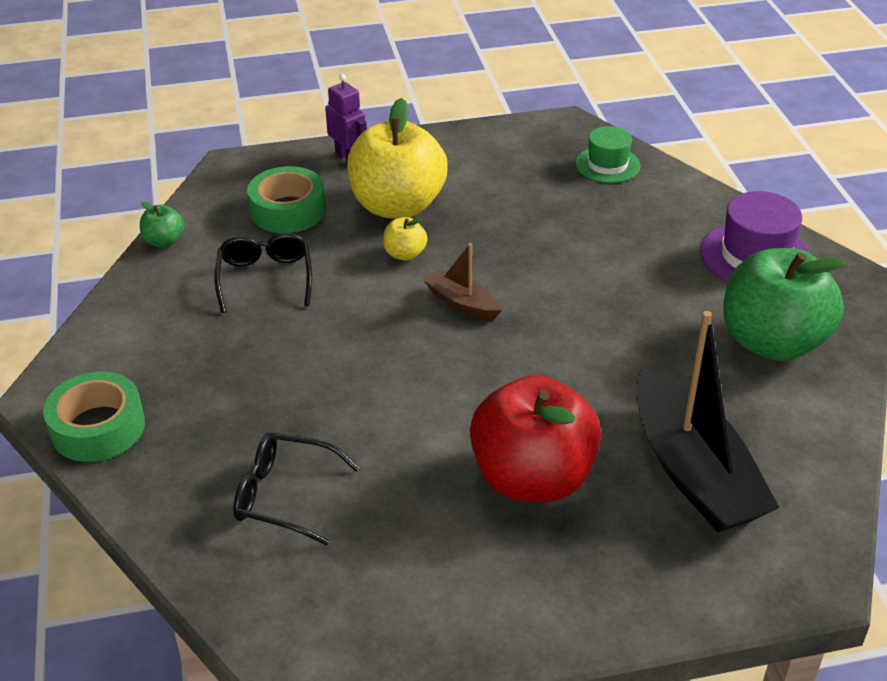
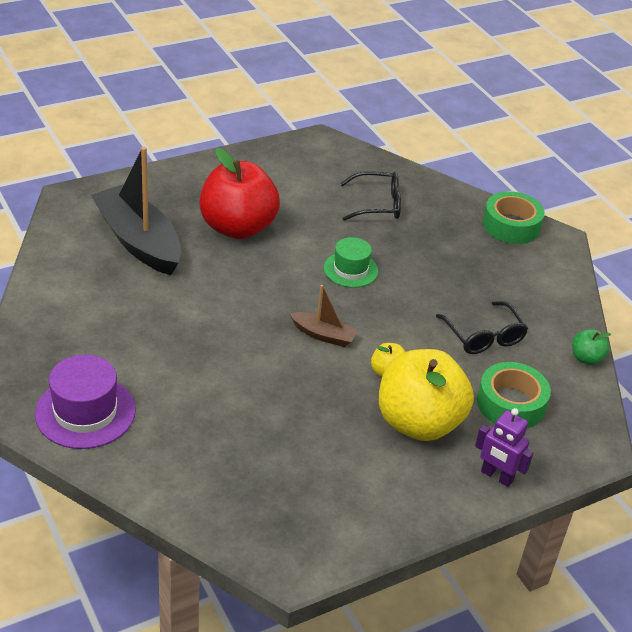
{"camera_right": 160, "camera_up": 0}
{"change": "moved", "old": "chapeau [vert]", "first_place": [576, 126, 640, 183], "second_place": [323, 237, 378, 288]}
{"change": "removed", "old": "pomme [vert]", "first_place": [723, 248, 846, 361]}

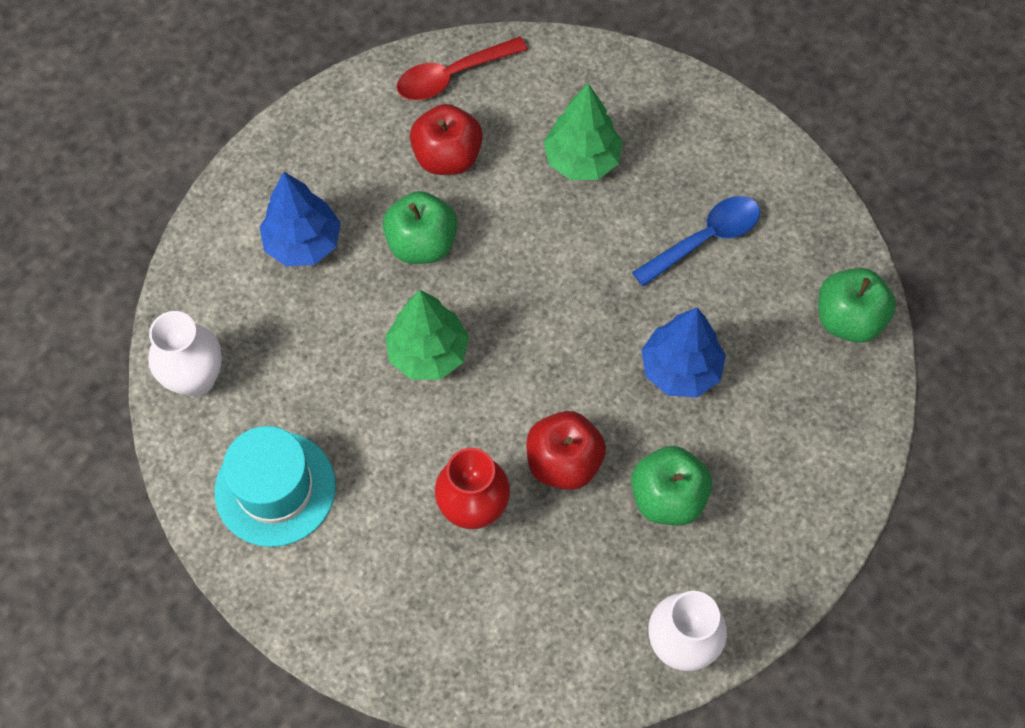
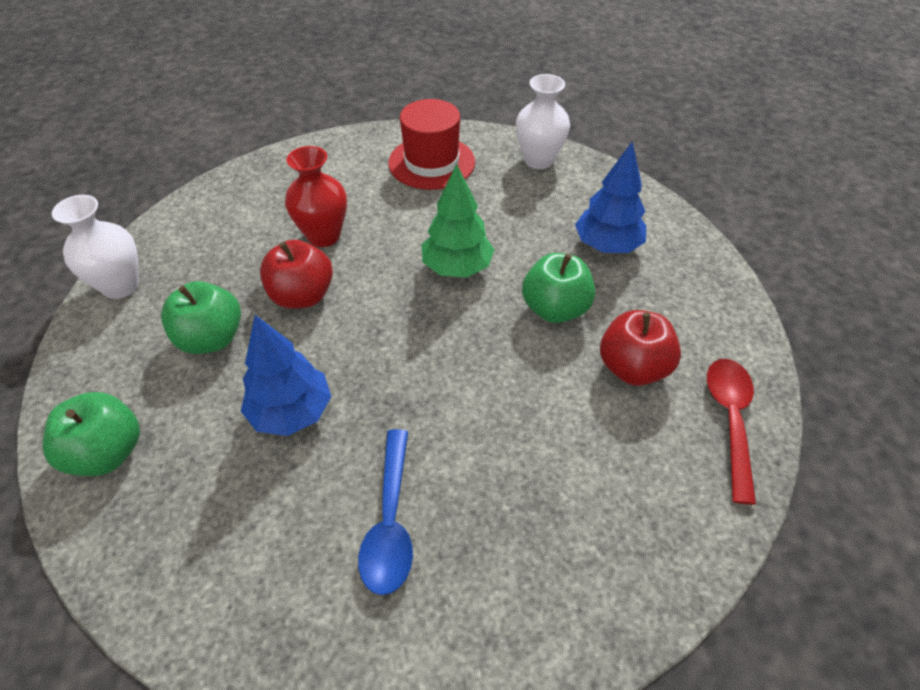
{"camera_right": 125, "camera_up": -15}
{"change": "recoloured", "old": "chapeau [turquoise]", "new": "chapeau [rouge]", "first_place": [215, 426, 336, 547], "second_place": [389, 99, 475, 190]}
{"change": "removed", "old": "arbre [vert]", "first_place": [543, 83, 622, 180]}
{"change": "moved", "old": "pomme [vert]", "first_place": [818, 268, 896, 343], "second_place": [43, 392, 140, 476]}

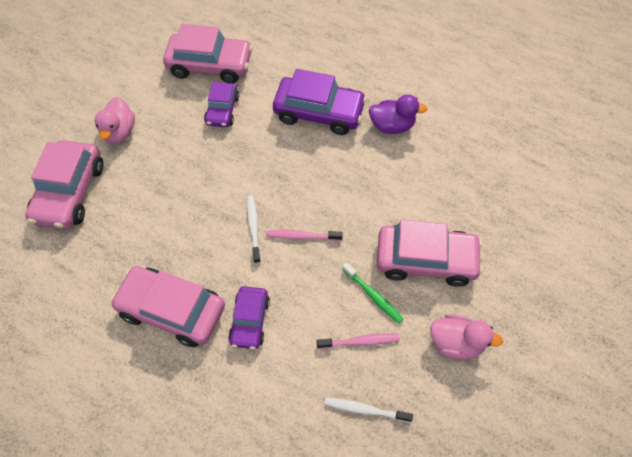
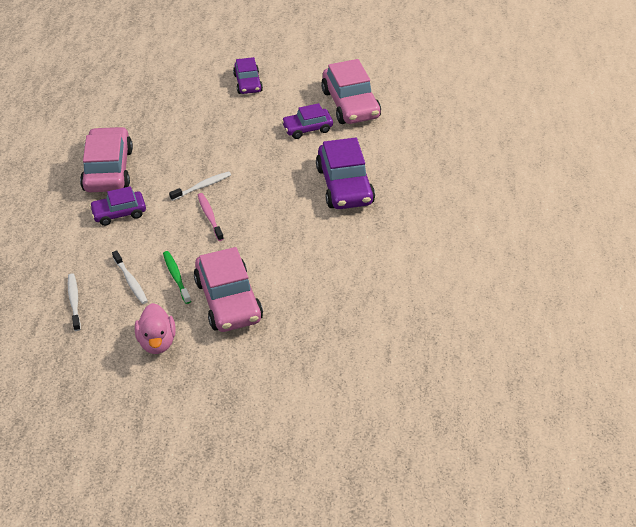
{"camera_right": 65, "camera_up": -15}
{"change": "removed", "old": "voiture [rose]", "first_place": [25, 140, 104, 229]}
{"change": "replaced", "old": "canard [rose]", "new": "voiture [violet]", "first_place": [95, 97, 135, 144], "second_place": [233, 57, 263, 94]}
{"change": "recoloured", "old": "brosse à dents [rose]", "new": "brosse à dents [blanc]", "first_place": [317, 333, 400, 349], "second_place": [112, 250, 148, 304]}
{"change": "turned", "old": "brosse à dents [vert]", "first_place": [342, 262, 403, 323], "second_place": [163, 251, 191, 304], "degrees": 135}
{"change": "removed", "old": "canard [violet]", "first_place": [369, 94, 428, 134]}

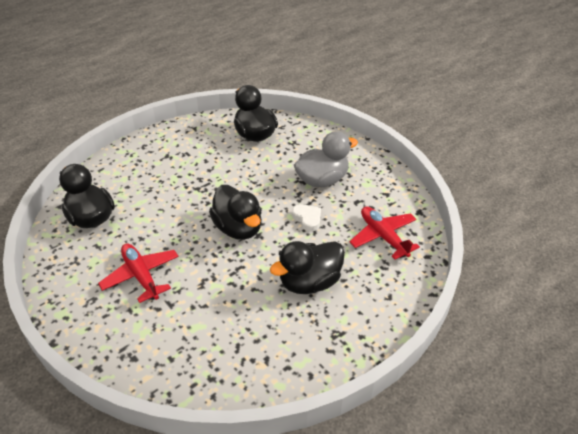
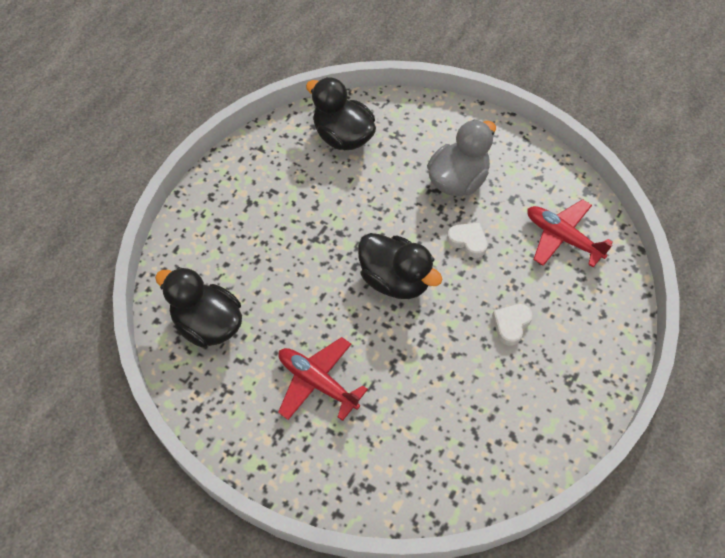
{"camera_right": -20, "camera_up": 15}
{"change": "replaced", "old": "canard [noir]", "new": "cœur [blanc]", "first_place": [270, 241, 345, 294], "second_place": [492, 304, 533, 346]}

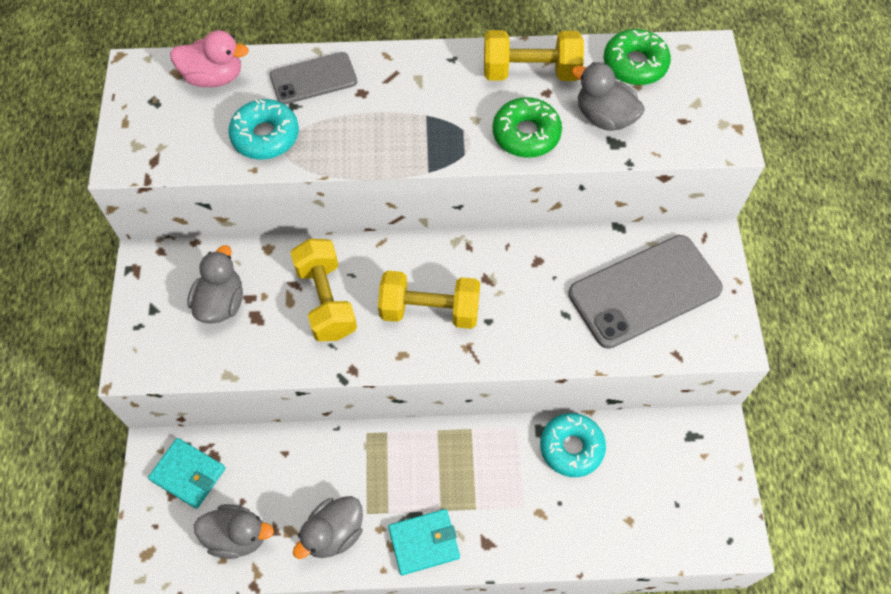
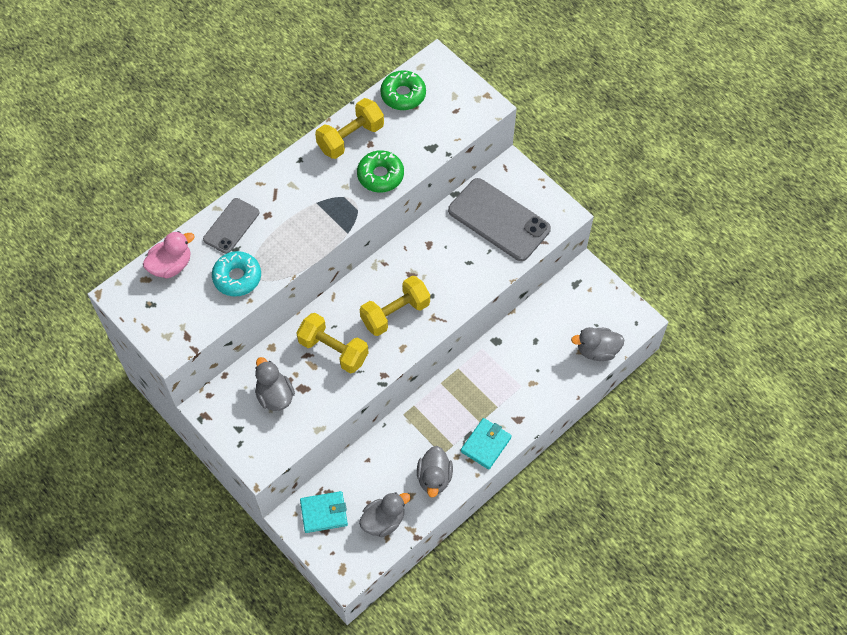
{"camera_right": -40, "camera_up": 0}
{"change": "removed", "old": "beignet [turquoise]", "first_place": [540, 413, 606, 477]}
{"change": "turned", "old": "téléphone [gris]", "first_place": [568, 235, 723, 349], "second_place": [448, 178, 551, 261], "degrees": -75}
{"change": "moved", "old": "canard [gris]", "first_place": [572, 62, 645, 131], "second_place": [571, 327, 625, 361]}

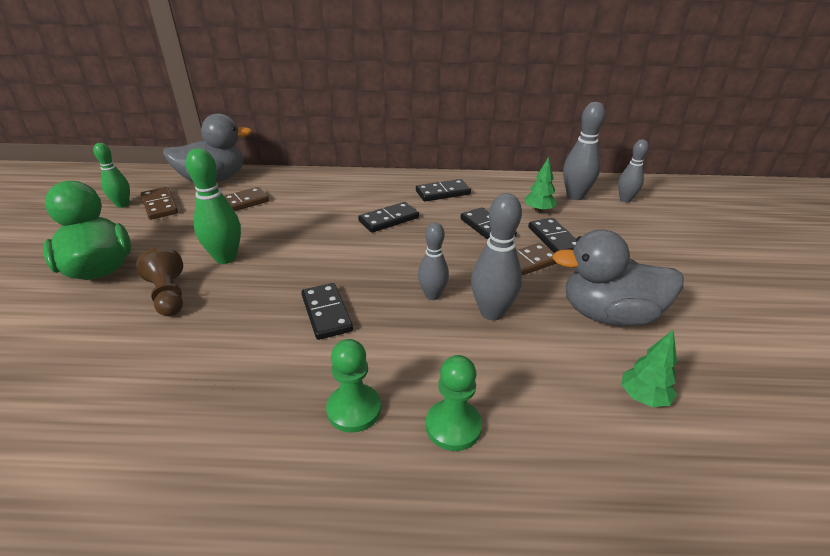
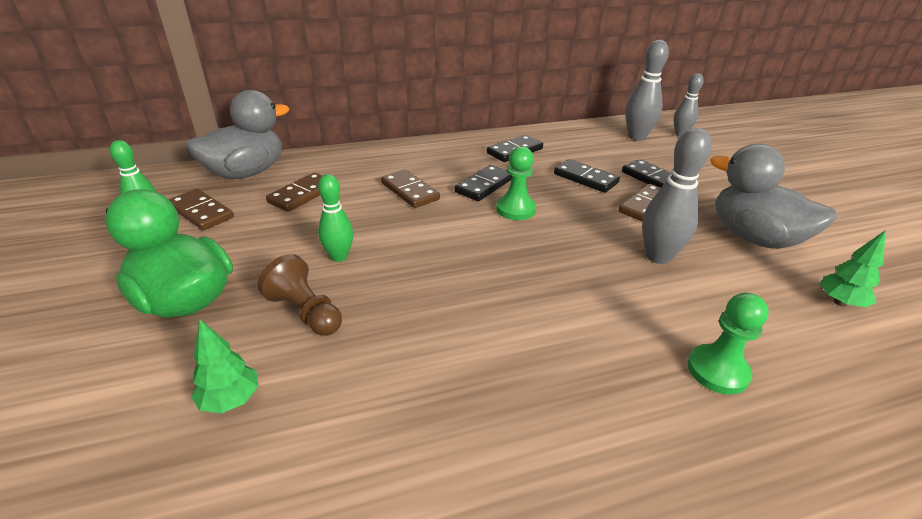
{"camera_right": -20, "camera_up": 0}
{"change": "resized", "old": "quille [vert]", "first_place": [186, 148, 241, 264], "second_place": [318, 174, 353, 262], "factor": 0.66}
{"change": "removed", "old": "domino [noir]", "first_place": [301, 283, 353, 340]}
{"change": "moved", "old": "pion [vert]", "first_place": [326, 339, 381, 433], "second_place": [496, 146, 536, 220]}
{"change": "removed", "old": "quille [gris]", "first_place": [418, 223, 449, 300]}
{"change": "moved", "old": "arbre [vert]", "first_place": [525, 157, 557, 213], "second_place": [191, 319, 258, 413]}
{"change": "turned", "old": "canard [gris]", "first_place": [552, 229, 684, 326], "second_place": [711, 144, 837, 249], "degrees": 60}
{"change": "added", "new": "domino [marron]", "second_place": [381, 169, 440, 208]}

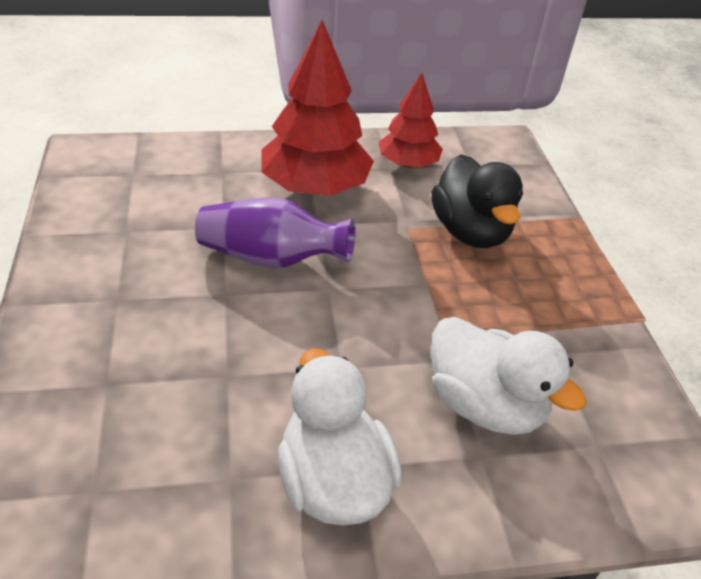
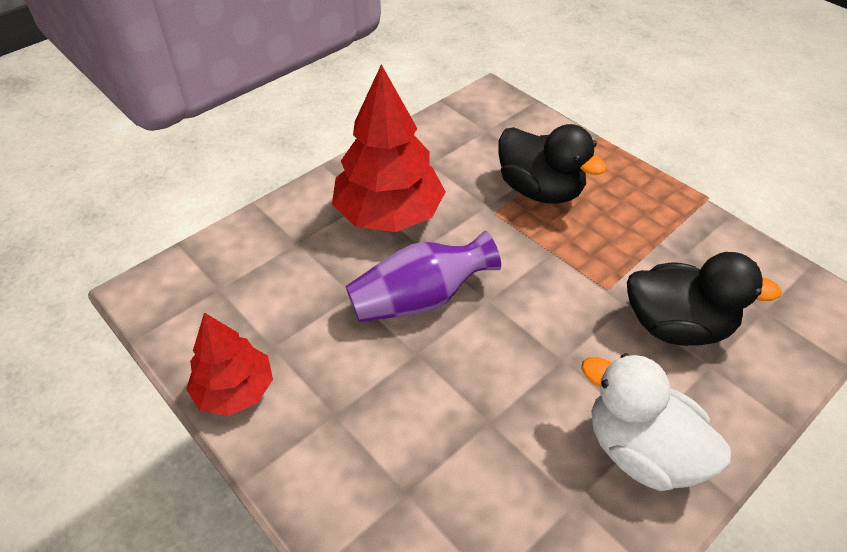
{"camera_right": -30, "camera_up": 5}
{"change": "moved", "old": "arbre [rouge]", "first_place": [379, 73, 443, 168], "second_place": [186, 313, 273, 416]}
{"change": "recoloured", "old": "canard [blanc]", "new": "canard [noir]", "first_place": [431, 317, 587, 435], "second_place": [627, 252, 782, 346]}

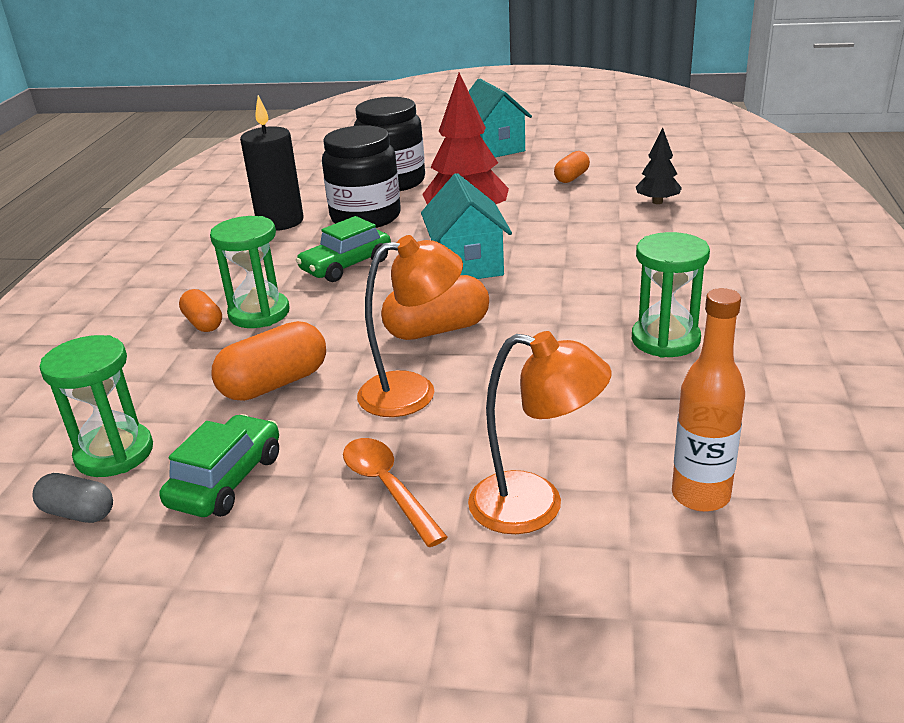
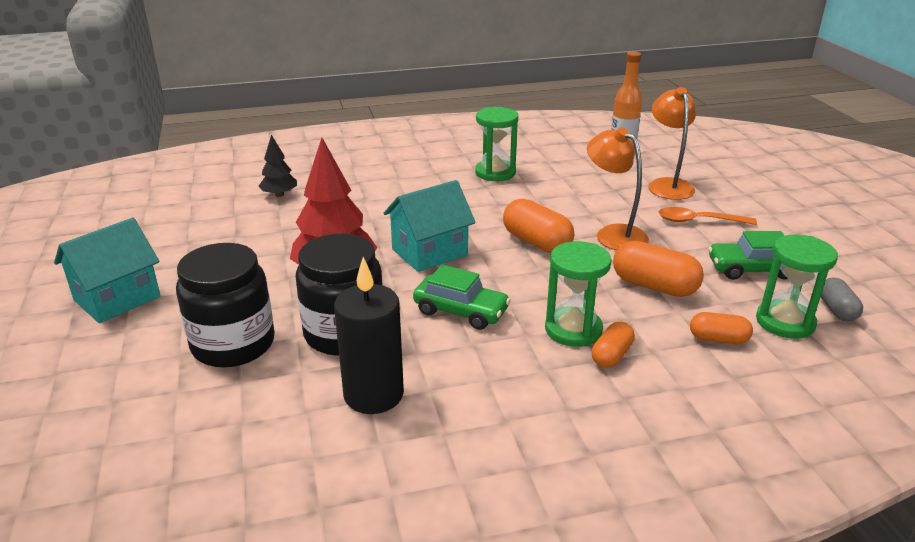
{"camera_right": -115, "camera_up": 0}
{"change": "turned", "old": "cuillère [orange]", "first_place": [343, 438, 448, 547], "second_place": [658, 207, 757, 225], "degrees": 60}
{"change": "moved", "old": "gélule [orange]", "first_place": [554, 151, 590, 183], "second_place": [690, 312, 753, 344]}

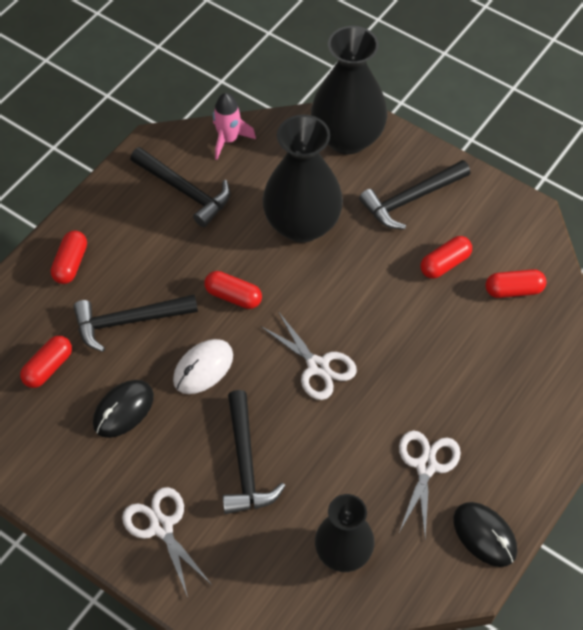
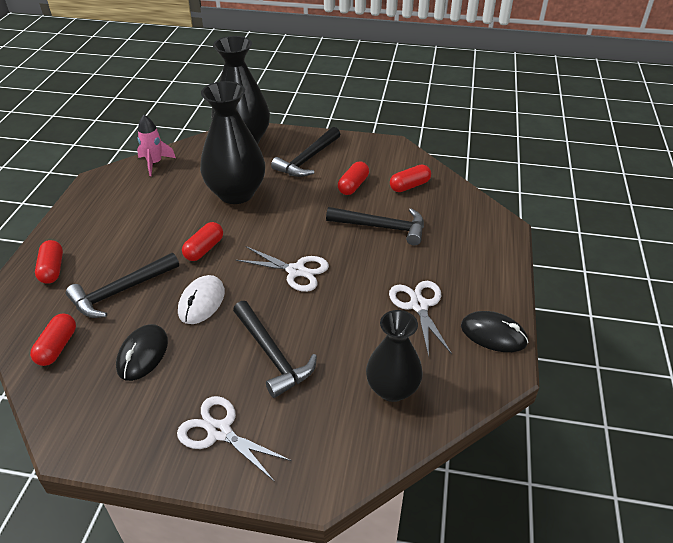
{"camera_right": -25, "camera_up": -15}
{"change": "moved", "old": "marteau [noir]", "first_place": [130, 147, 230, 227], "second_place": [326, 207, 424, 246]}
{"change": "turned", "old": "gélule [rouge]", "first_place": [204, 271, 262, 309], "second_place": [182, 222, 223, 261], "degrees": -60}

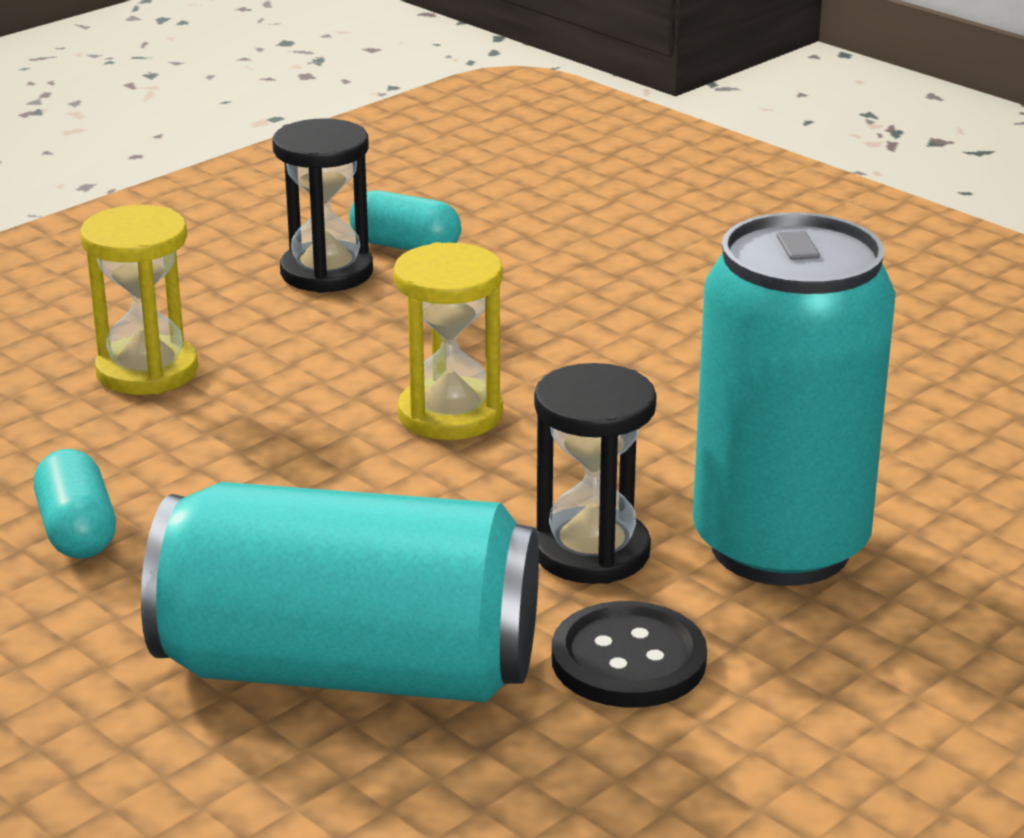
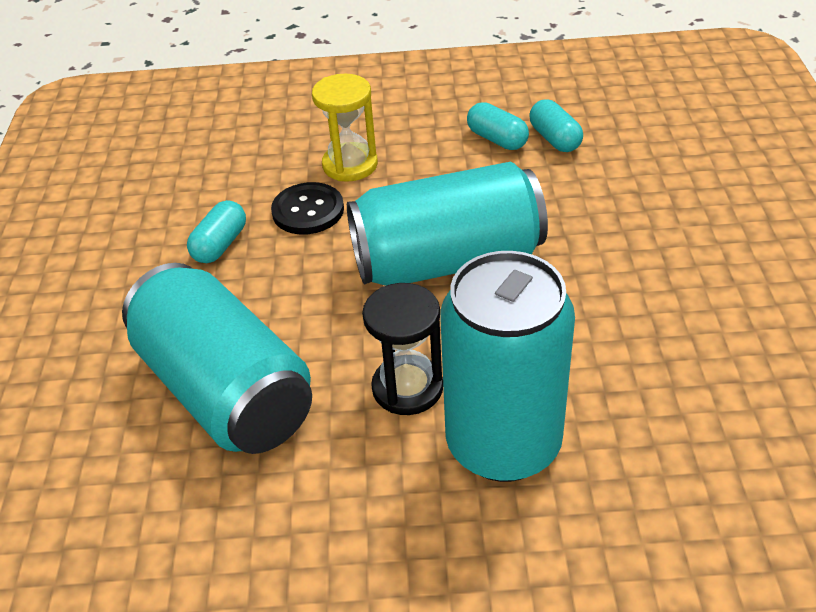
{"camera_right": 45, "camera_up": 15}
{"change": "replaced", "old": "sablier [noir]", "new": "gélule [turquoise]", "first_place": [272, 118, 373, 293], "second_place": [467, 102, 529, 150]}
{"change": "replaced", "old": "sablier [jaune]", "new": "canette [turquoise]", "first_place": [393, 242, 503, 440], "second_place": [347, 162, 548, 286]}
{"change": "moved", "old": "bouton [noir]", "first_place": [552, 601, 707, 707], "second_place": [271, 182, 344, 234]}

